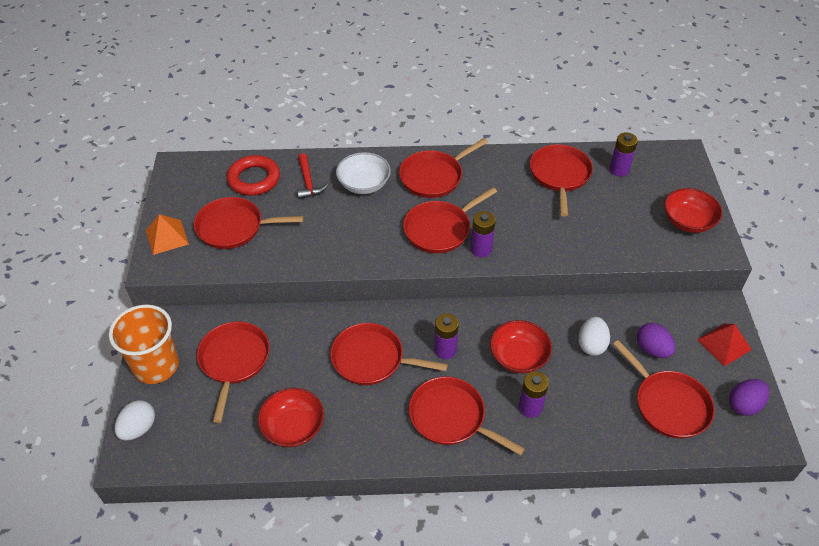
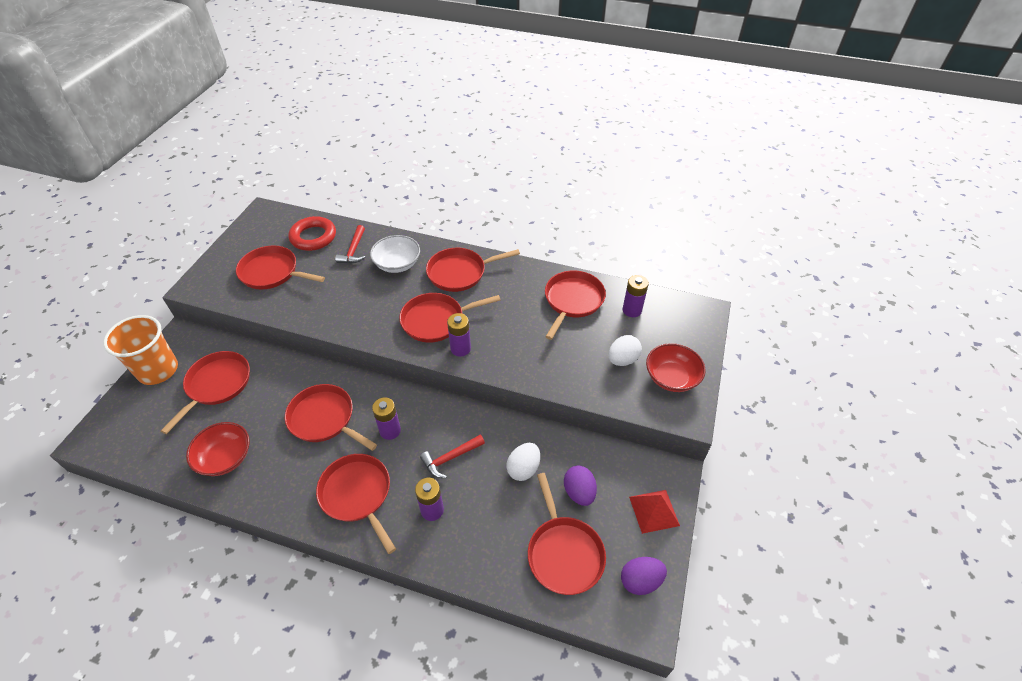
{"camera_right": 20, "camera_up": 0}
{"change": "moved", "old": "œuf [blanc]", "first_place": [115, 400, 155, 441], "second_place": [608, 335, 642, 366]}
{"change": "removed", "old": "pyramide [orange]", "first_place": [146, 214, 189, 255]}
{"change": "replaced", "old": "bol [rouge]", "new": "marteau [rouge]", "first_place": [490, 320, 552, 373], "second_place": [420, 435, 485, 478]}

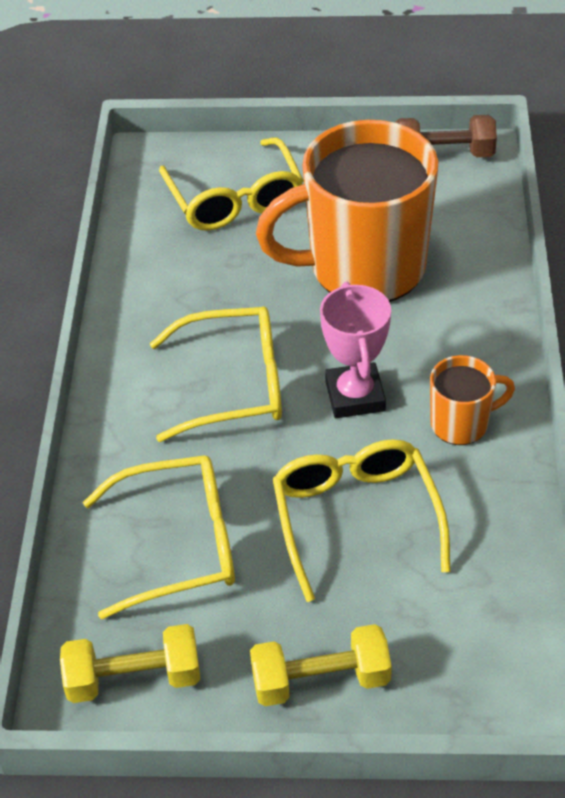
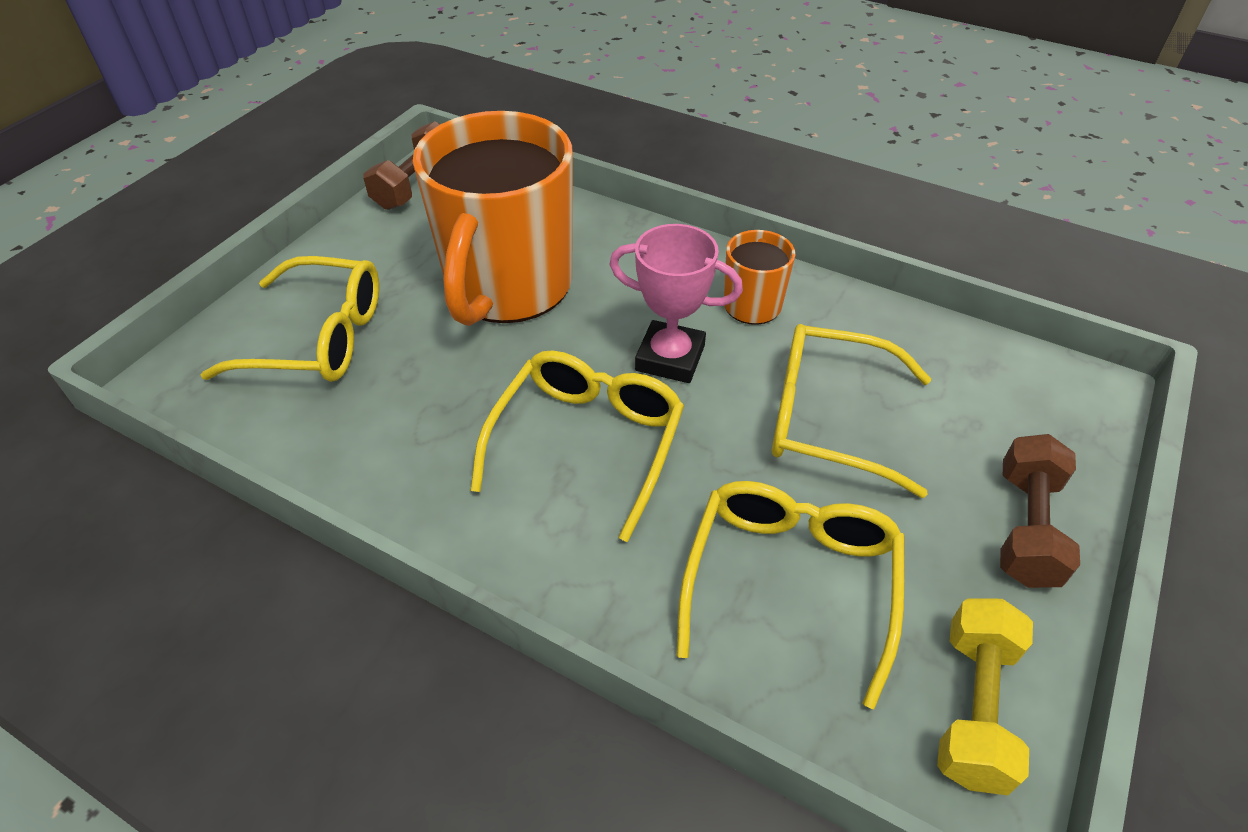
{"camera_right": -65, "camera_up": 0}
{"change": "recoloured", "old": "haltère [jaune]", "new": "haltère [marron]", "first_place": [250, 624, 392, 706], "second_place": [1000, 434, 1080, 588]}

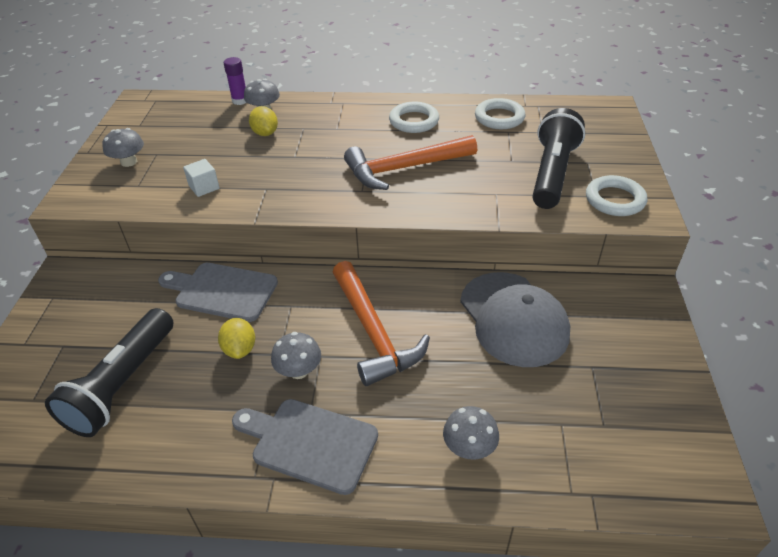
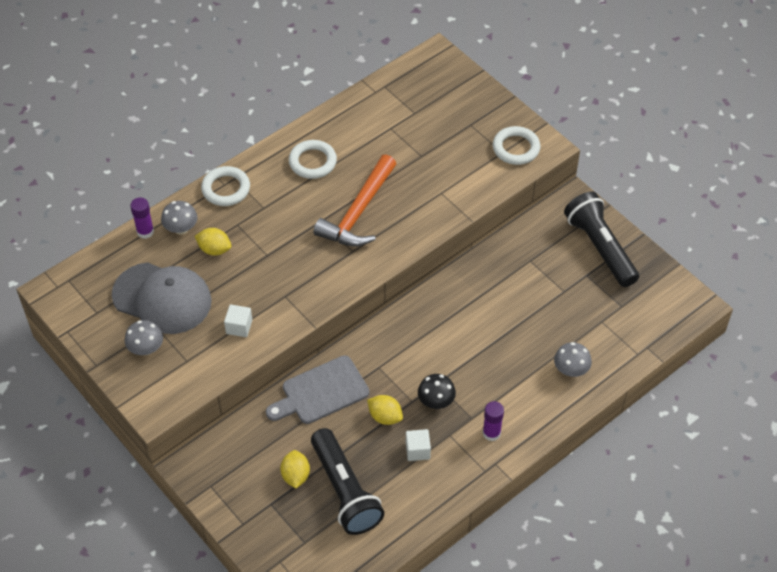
{"camera_right": -45, "camera_up": 10}
{"change": "replaced", "old": "planche à découper [gris]", "new": "bâton de colle [violet]", "first_place": [232, 399, 378, 495], "second_place": [483, 401, 504, 441]}
{"change": "recoloured", "old": "champignon [gris]", "new": "champignon [noir]", "first_place": [271, 332, 321, 379], "second_place": [418, 374, 456, 409]}
{"change": "removed", "old": "marteau [orange]", "first_place": [332, 261, 430, 386]}
{"change": "moved", "old": "casquette [gris]", "first_place": [460, 272, 570, 367], "second_place": [112, 262, 212, 334]}
{"change": "moved", "old": "anneau [blanc]", "first_place": [475, 98, 525, 129], "second_place": [201, 166, 250, 206]}
{"change": "moved", "old": "lampe de poche [noir]", "first_place": [532, 108, 585, 209], "second_place": [564, 191, 639, 287]}
{"change": "added", "new": "citron [jaune]", "second_place": [280, 450, 310, 489]}
{"change": "added", "new": "cube [blanc]", "second_place": [406, 429, 431, 461]}

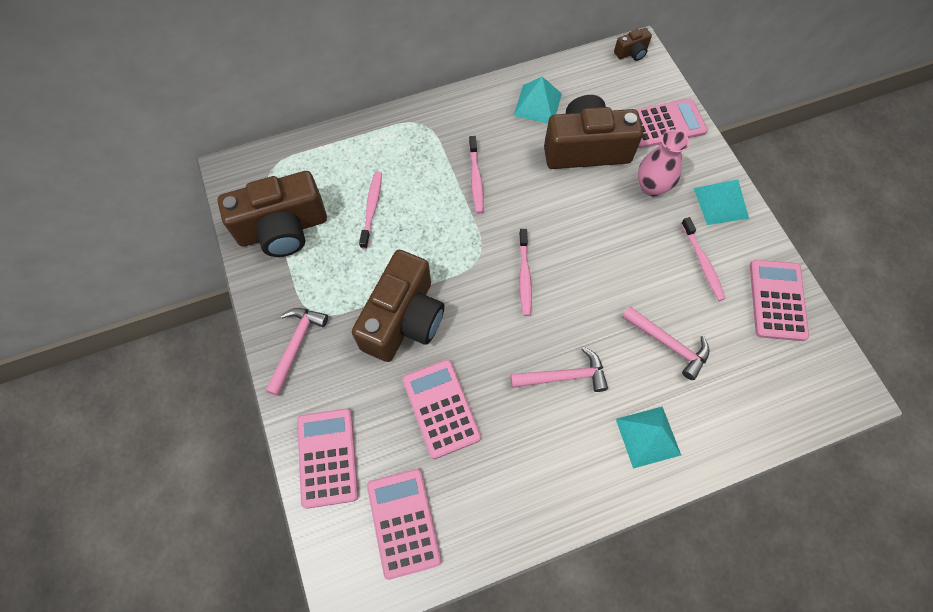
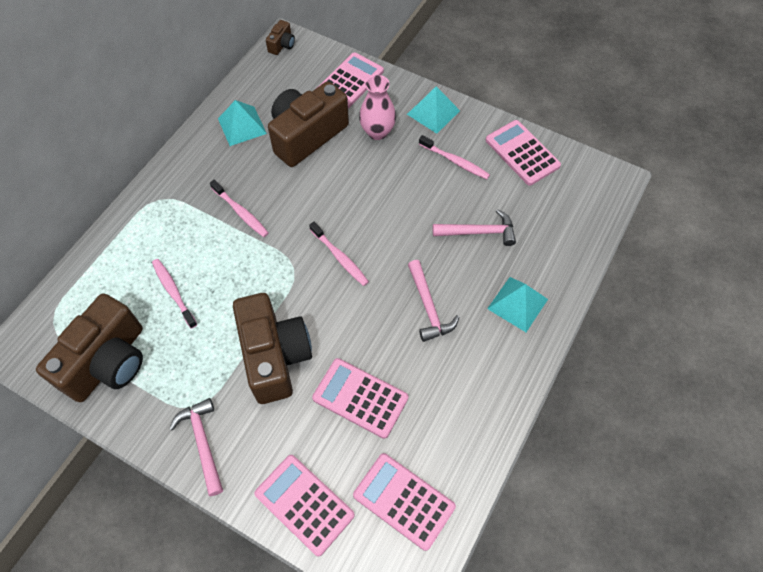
{"camera_right": -40, "camera_up": -5}
{"change": "turned", "old": "marteau [rose]", "first_place": [510, 347, 608, 392], "second_place": [408, 260, 460, 342], "degrees": 120}

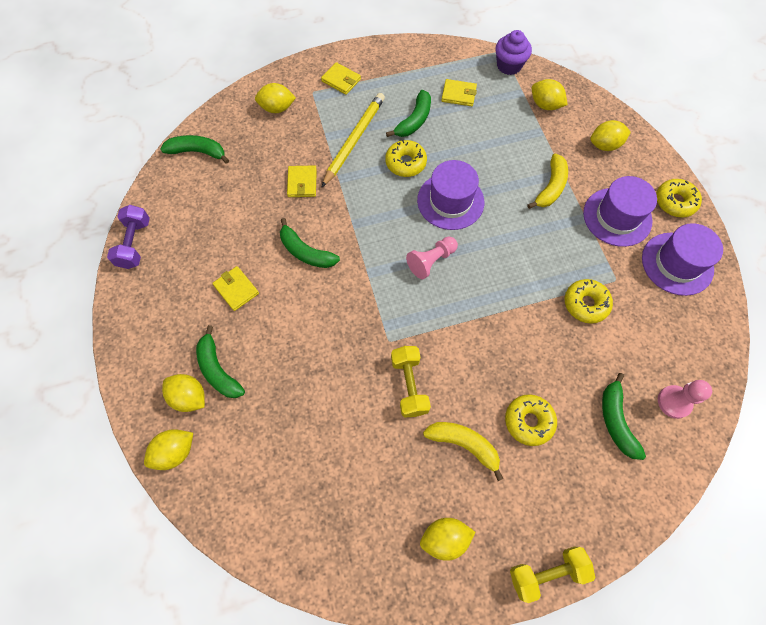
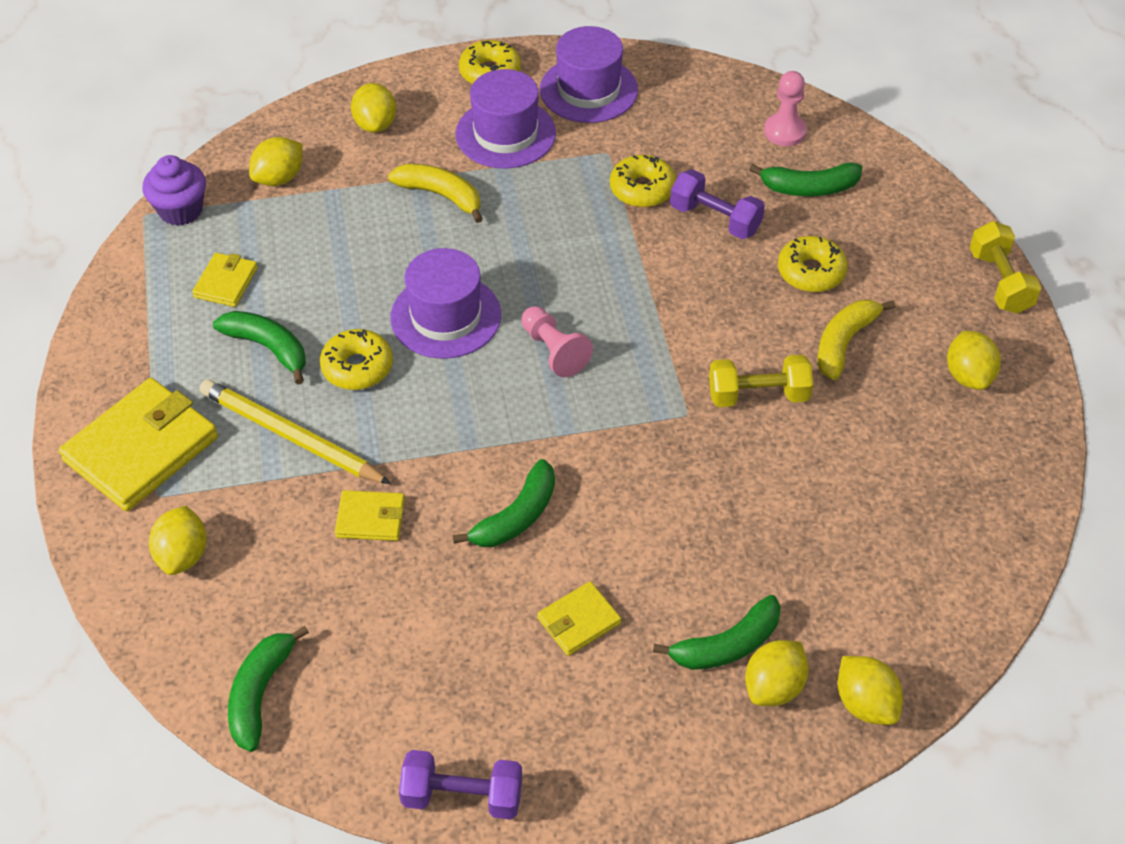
{"camera_right": -85, "camera_up": -15}
{"change": "resized", "old": "portefeuille [jaune]", "first_place": [321, 62, 361, 95], "second_place": [59, 378, 218, 511], "factor": 1.99}
{"change": "added", "new": "haltère [violet]", "second_place": [670, 169, 765, 239]}

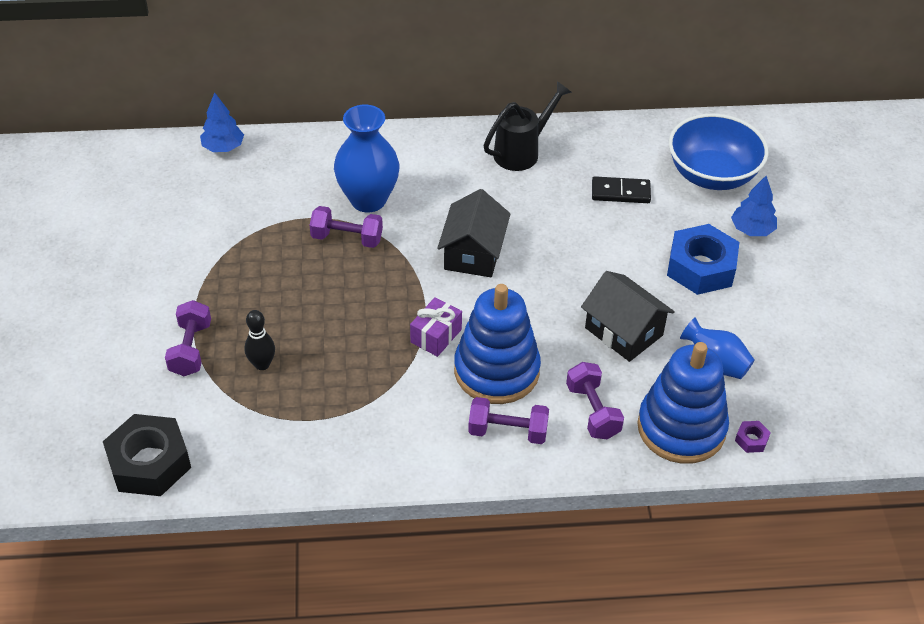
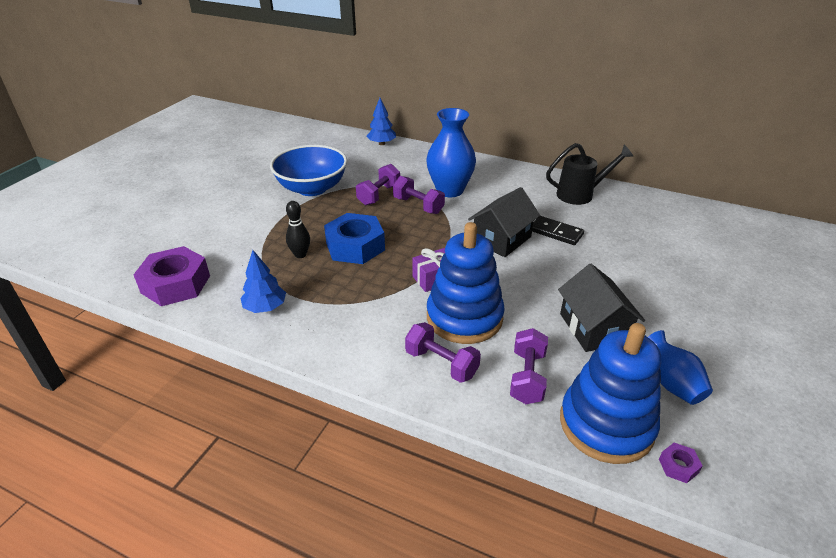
{"camera_right": 30, "camera_up": -10}
{"change": "recoloured", "old": "écrou [noir]", "new": "écrou [violet]", "first_place": [103, 414, 191, 496], "second_place": [133, 246, 210, 306]}
{"change": "moved", "old": "haltère [violet]", "first_place": [165, 300, 211, 376], "second_place": [356, 164, 400, 205]}
{"change": "moved", "old": "domino [noir]", "first_place": [592, 176, 651, 203], "second_place": [532, 216, 584, 245]}
{"change": "moved", "old": "écrou [bleu]", "first_place": [667, 224, 739, 295], "second_place": [324, 213, 385, 264]}
{"change": "moved", "old": "bol [bleu]", "first_place": [669, 114, 769, 190], "second_place": [270, 145, 347, 196]}
{"change": "moved", "old": "arbre [bleu]", "first_place": [731, 176, 777, 236], "second_place": [241, 250, 286, 313]}

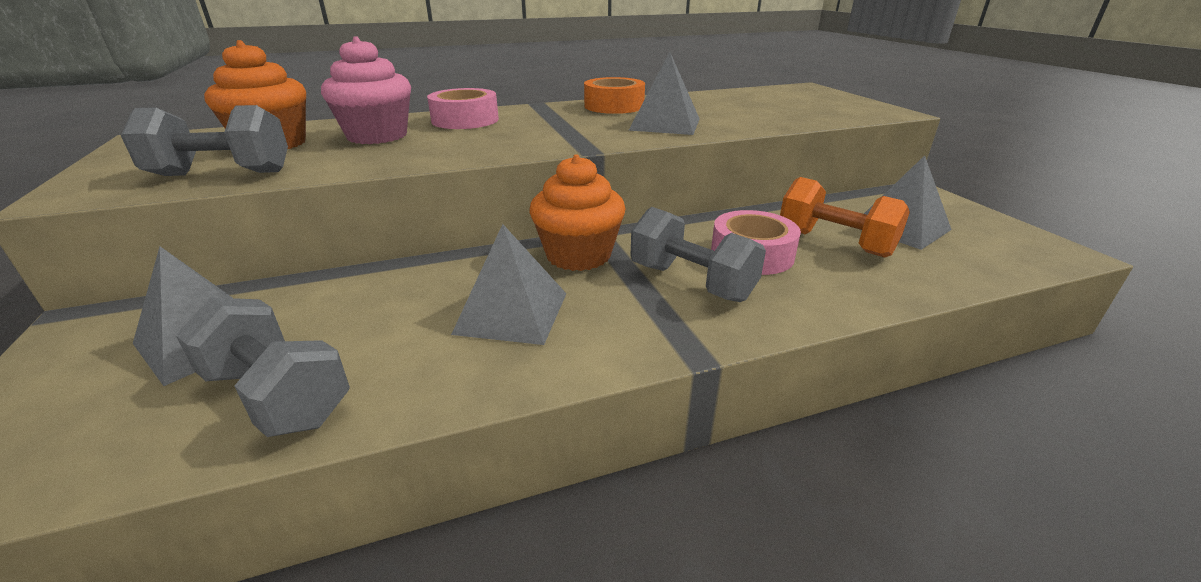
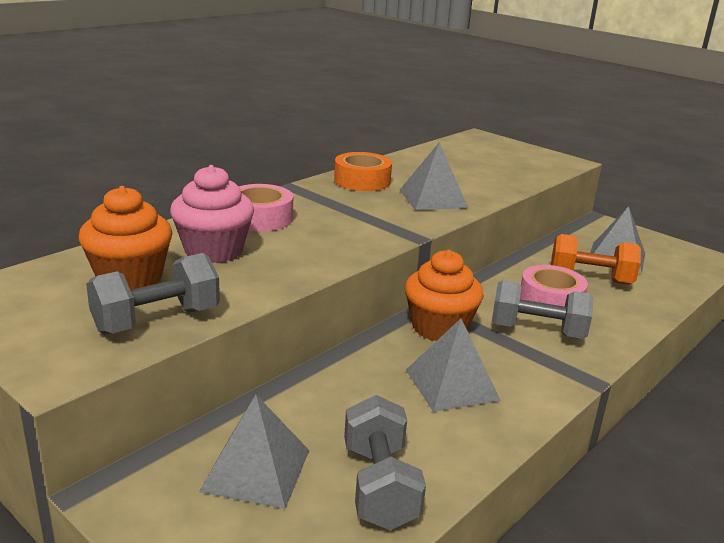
{"camera_right": -30, "camera_up": -5}
{"change": "turned", "old": "haltère [gris]", "first_place": [176, 298, 350, 437], "second_place": [344, 395, 426, 530], "degrees": 75}

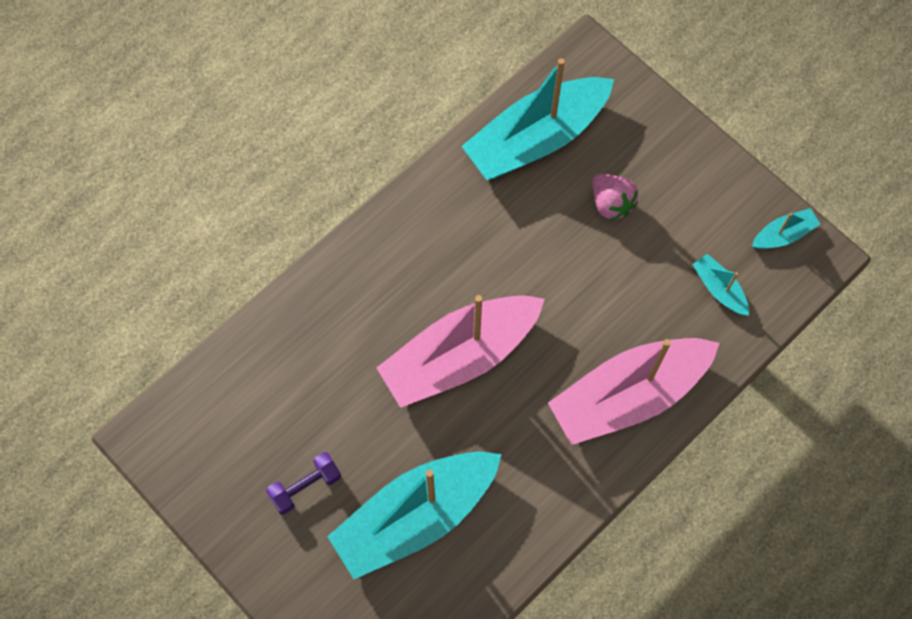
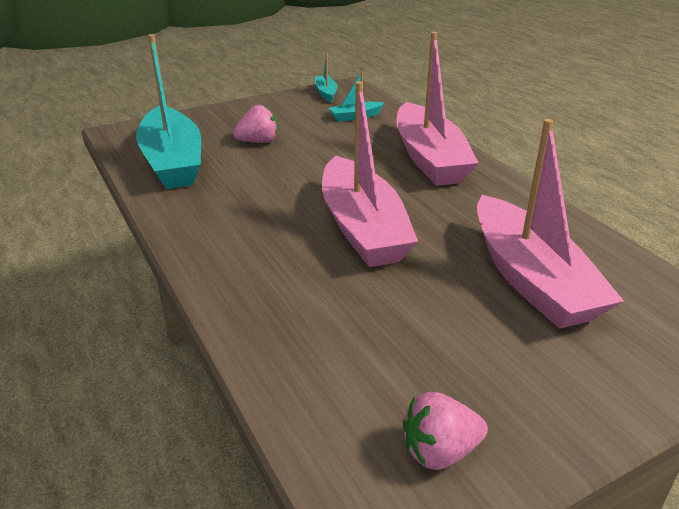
{"camera_right": -75, "camera_up": -35}
{"change": "removed", "old": "haltère [violet]", "first_place": [266, 452, 341, 515]}
{"change": "recoloured", "old": "bateau [turquoise]", "new": "bateau [rose]", "first_place": [327, 452, 502, 579], "second_place": [477, 119, 624, 329]}
{"change": "added", "new": "fraise [rose]", "second_place": [403, 392, 488, 470]}

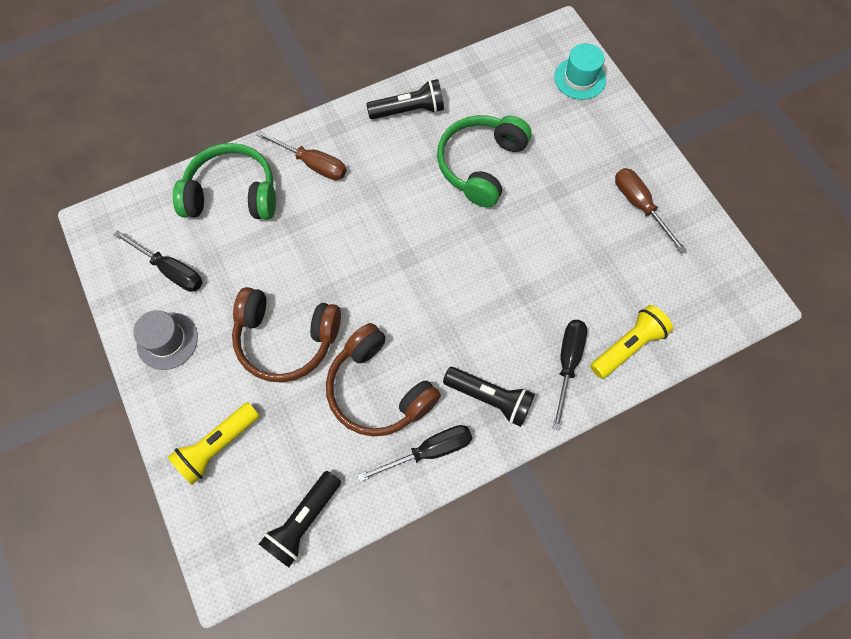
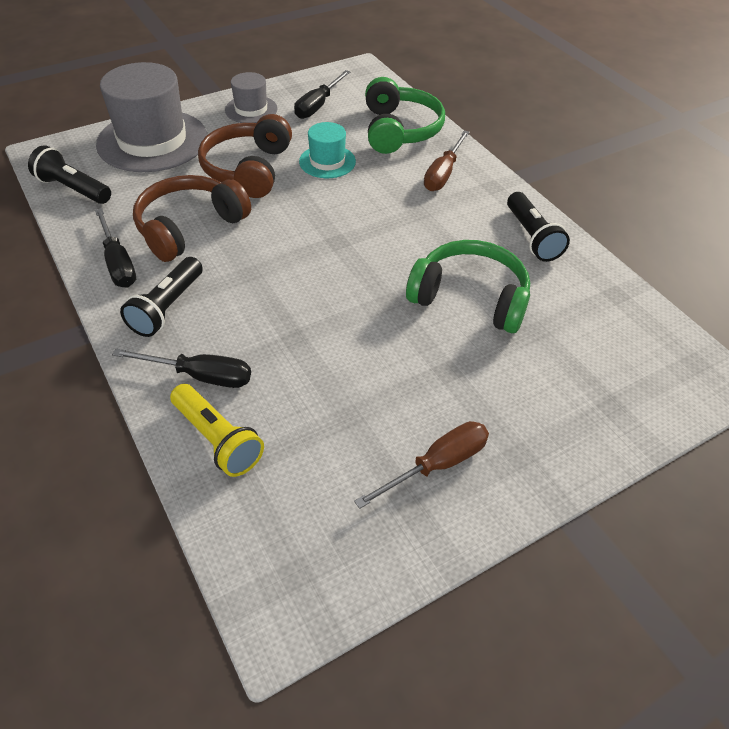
{"camera_right": 85, "camera_up": -20}
{"change": "replaced", "old": "lampe de poche [jaune]", "new": "chapeau [gris]", "first_place": [168, 402, 259, 485], "second_place": [96, 62, 207, 172]}
{"change": "moved", "old": "chapeau [turquoise]", "first_place": [554, 43, 606, 100], "second_place": [299, 122, 356, 178]}

